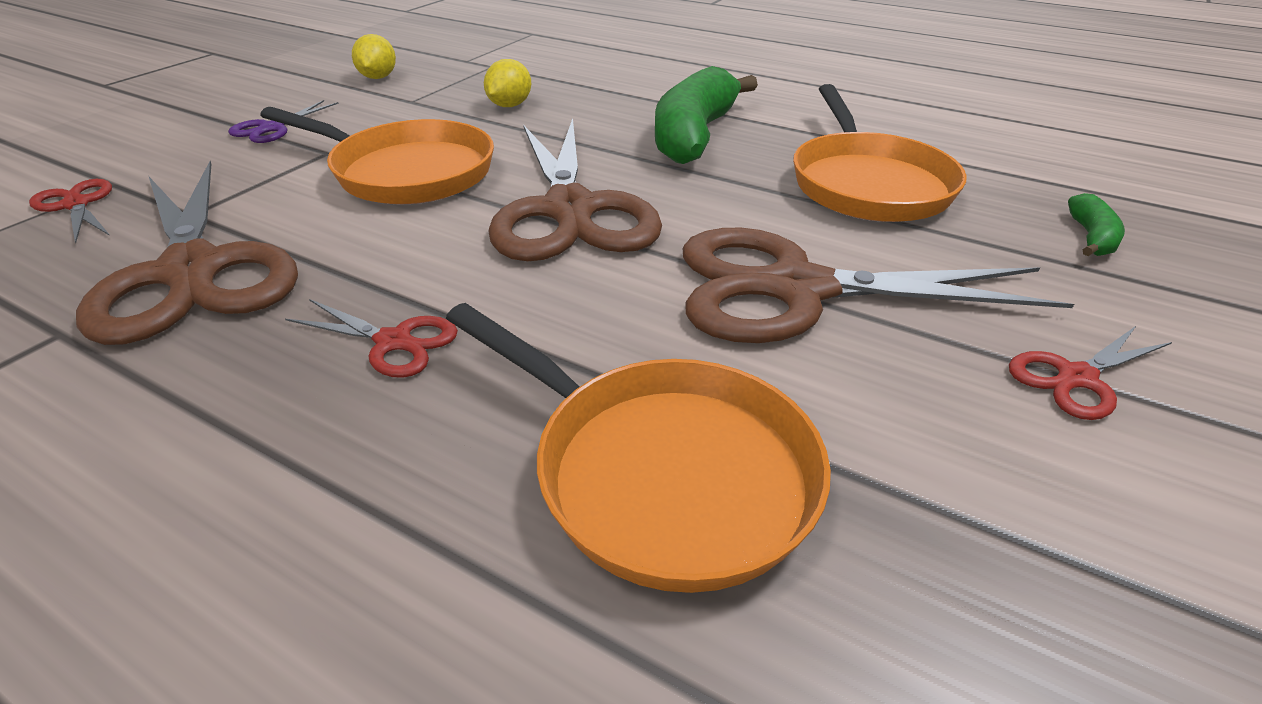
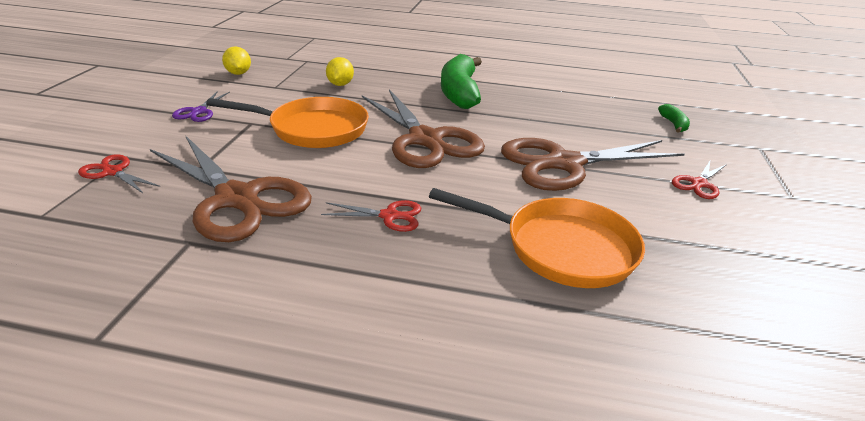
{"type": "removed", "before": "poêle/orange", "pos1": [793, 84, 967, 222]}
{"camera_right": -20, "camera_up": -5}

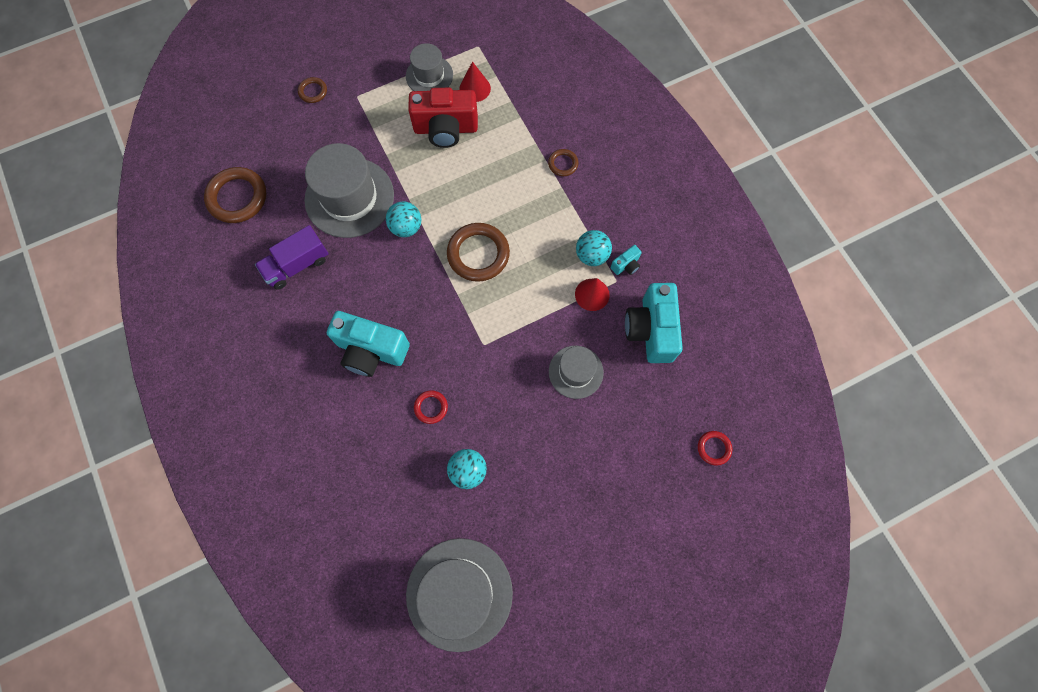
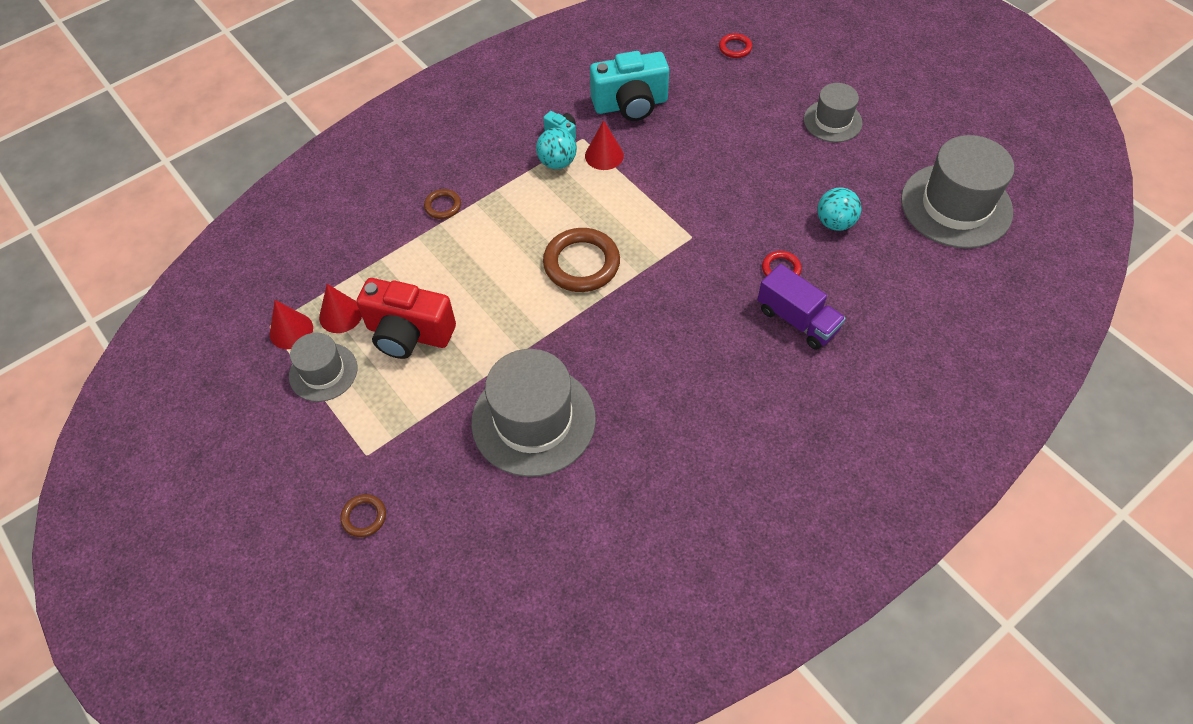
{"type": "removed", "before": "anneau/marron", "pos1": [204, 167, 266, 223]}
{"type": "removed", "before": "appareil photo/turquoise", "pos1": [327, 311, 410, 377]}
{"type": "removed", "before": "balle/turquoise", "pos1": [386, 201, 421, 237]}
{"type": "added", "after": "cône/rouge", "pos2": [270, 300, 313, 349]}
{"type": "moved", "before": "camion/violet", "pos1": [255, 225, 328, 290], "pos2": [758, 264, 846, 350]}
{"type": "moved", "before": "chapeau/gris", "pos1": [549, 346, 604, 399], "pos2": [804, 83, 863, 142]}
{"type": "turned", "before": "appareil photo/rouge", "pos1": [408, 88, 478, 148], "pos2": [356, 278, 456, 359], "turn": 120}
{"camera_right": -100, "camera_up": -15}

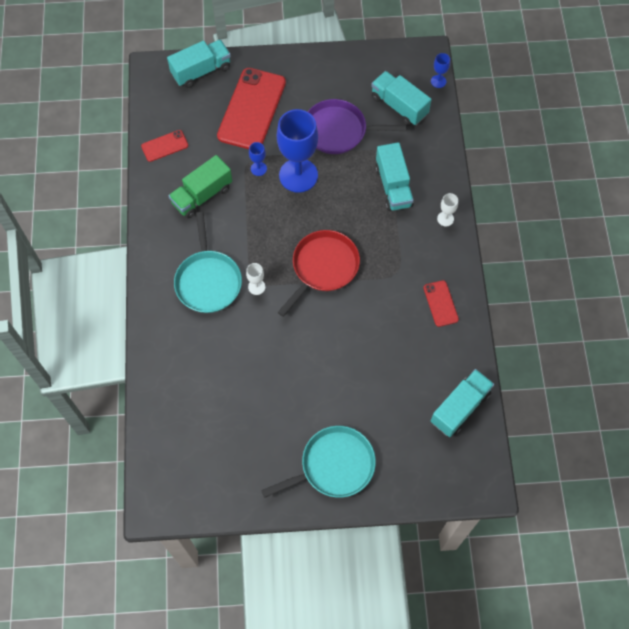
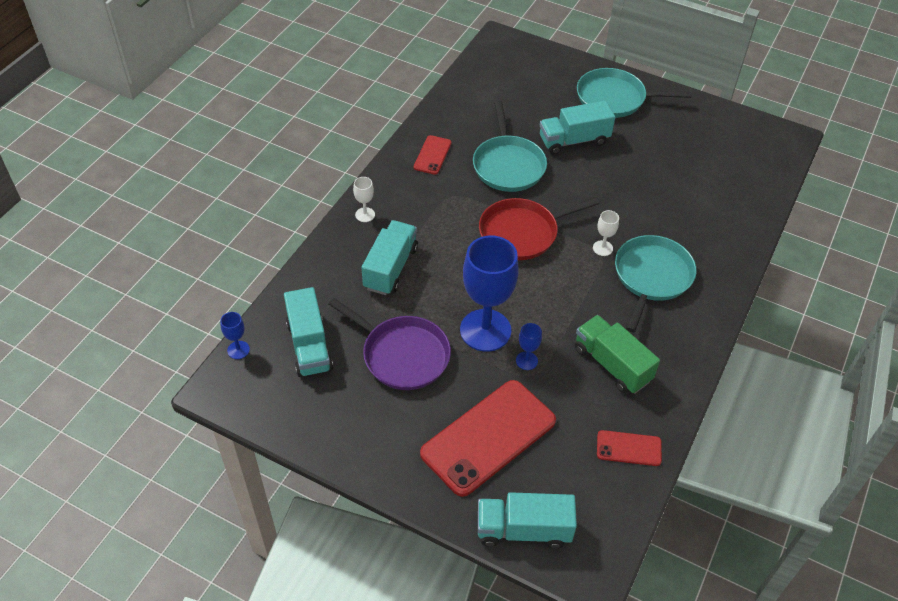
{"type": "added", "after": "poêle/turquoise", "pos2": [473, 101, 547, 192]}
{"type": "moved", "before": "camion/turquoise", "pos1": [431, 369, 494, 437], "pos2": [540, 101, 615, 155]}
{"type": "turned", "before": "camion/vert", "pos1": [168, 155, 232, 218], "pos2": [575, 315, 660, 394], "turn": -120}
{"camera_right": -150, "camera_up": -15}

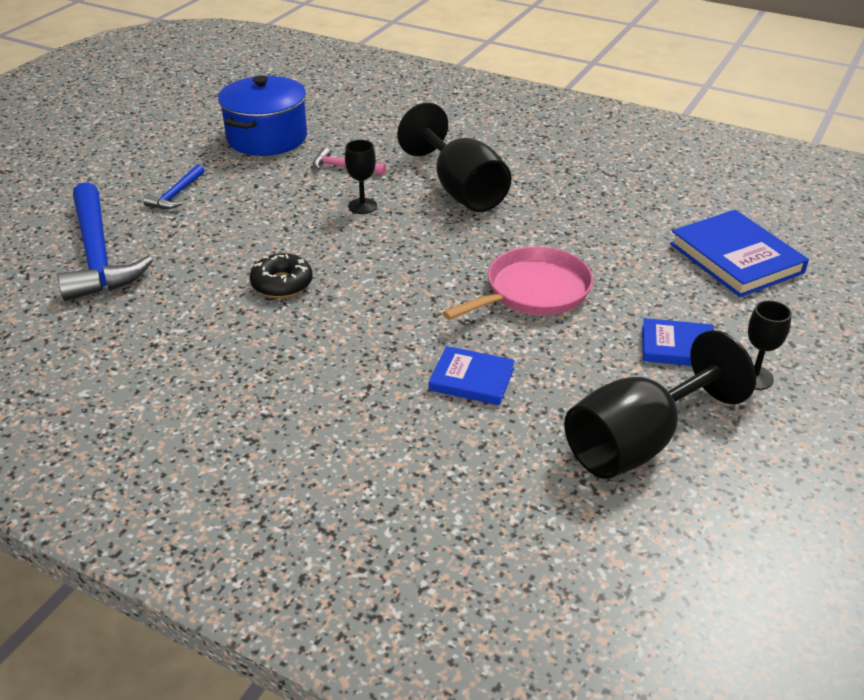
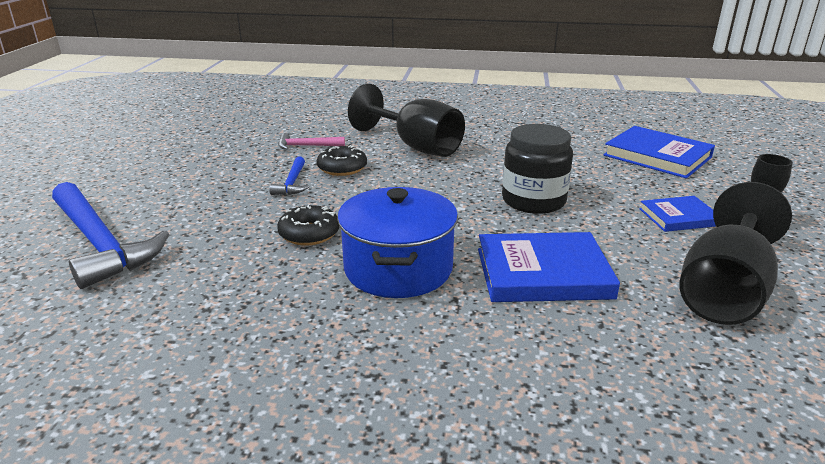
{"type": "moved", "before": "marteau/bleu", "pos1": [143, 164, 205, 209], "pos2": [269, 156, 309, 195]}
{"type": "moved", "before": "marmite/bleu", "pos1": [218, 75, 307, 156], "pos2": [337, 187, 458, 298]}
{"type": "replaced", "before": "verre à pied/noir", "after": "beignet/noir", "pos1": [345, 140, 377, 214], "pos2": [317, 145, 367, 176]}
{"type": "replaced", "before": "poêle/rose", "after": "bocal/noir", "pos1": [443, 246, 593, 320], "pos2": [502, 124, 573, 214]}
{"type": "resized", "before": "livre/bleu", "pos1": [429, 346, 515, 405], "pos2": [478, 232, 620, 302], "scale": 1.69}
{"camera_right": -20, "camera_up": -10}

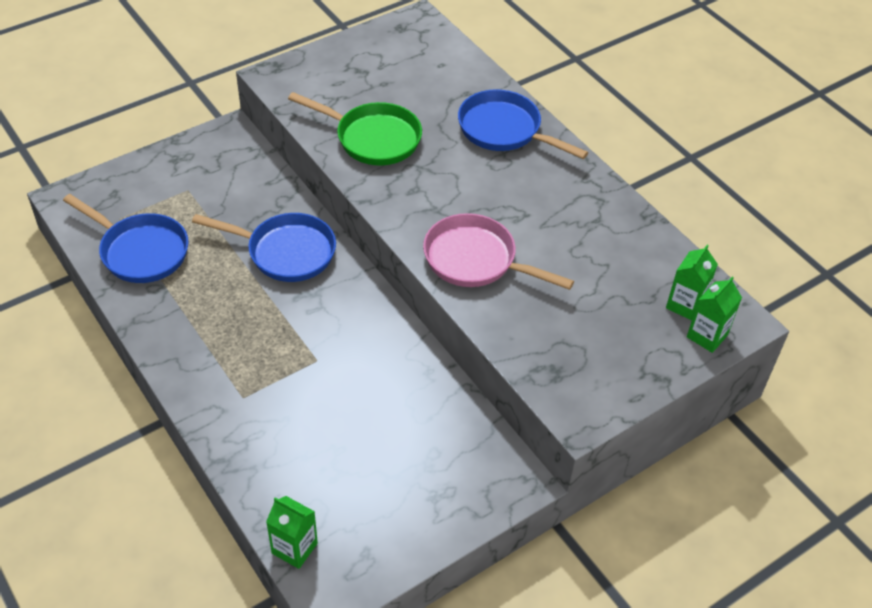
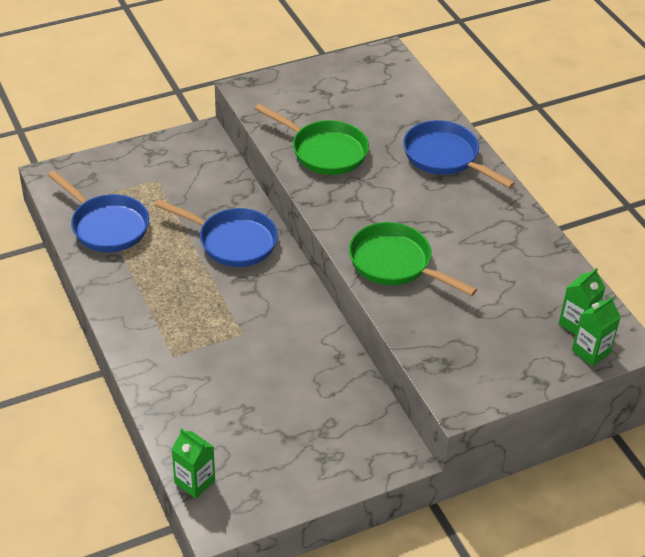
{"type": "recoloured", "before": "poêle/rose", "after": "poêle/vert", "pos1": [423, 213, 574, 290], "pos2": [349, 222, 477, 296]}
{"camera_right": 10, "camera_up": -5}

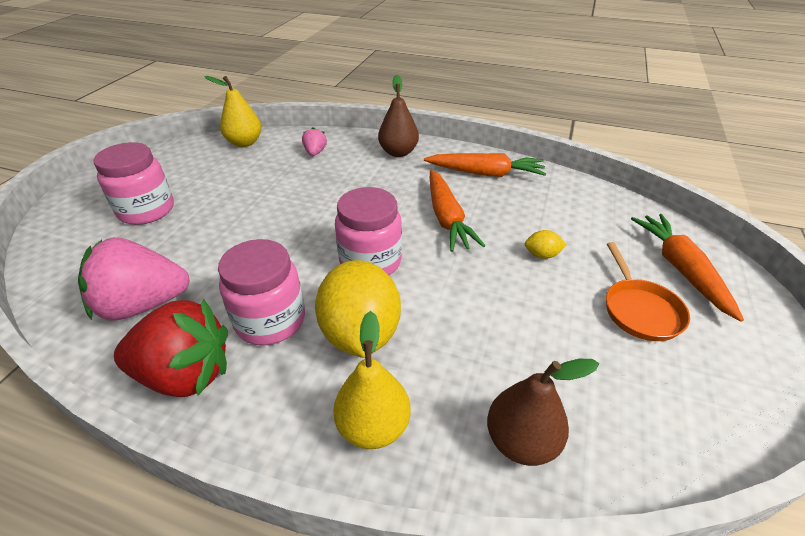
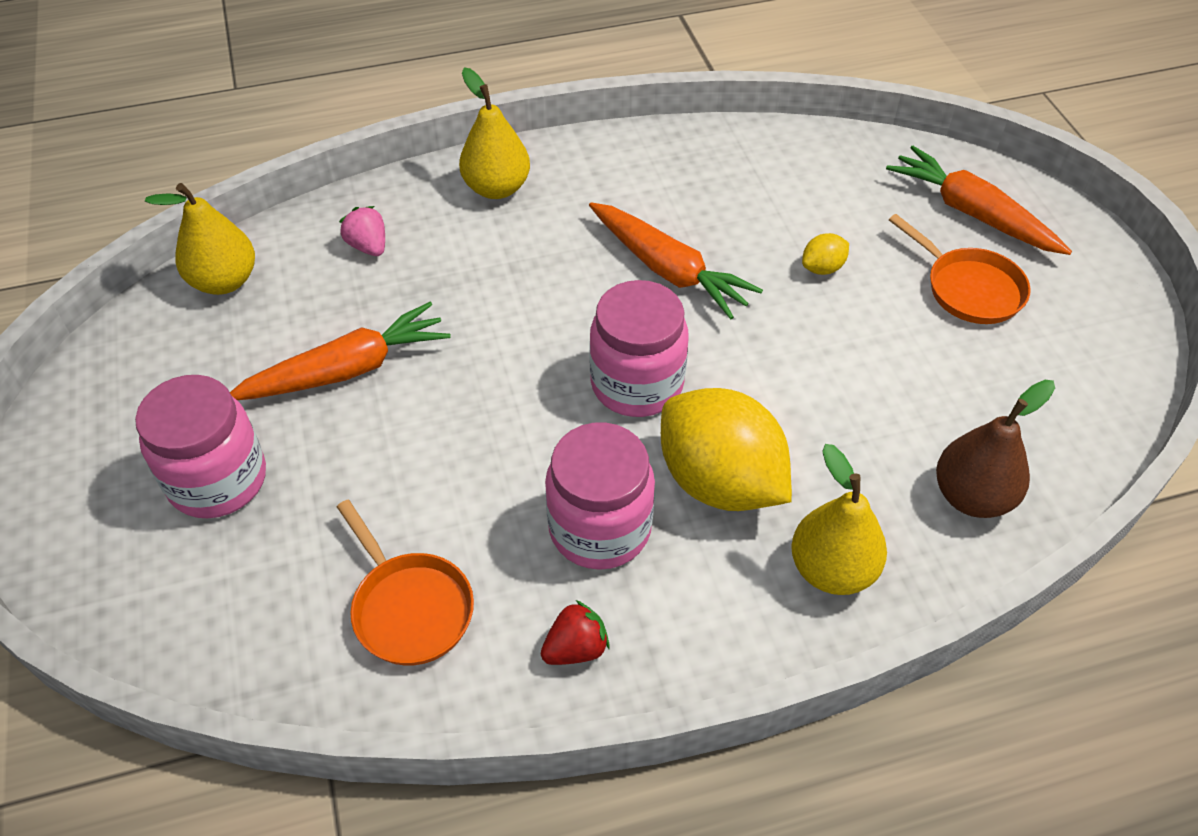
{"type": "moved", "before": "carotte/orange", "pos1": [424, 153, 546, 177], "pos2": [230, 302, 451, 400]}
{"type": "replaced", "before": "fraise/rose", "after": "poêle/orange", "pos1": [78, 237, 190, 320], "pos2": [337, 500, 474, 666]}
{"type": "recoloured", "before": "poire/marron", "after": "poire/jaune", "pos1": [378, 75, 419, 157], "pos2": [459, 68, 530, 199]}
{"type": "resized", "before": "fraise/rouge", "pos1": [114, 298, 228, 397], "pos2": [541, 600, 610, 665], "scale": 0.46}
{"camera_right": -35, "camera_up": 10}

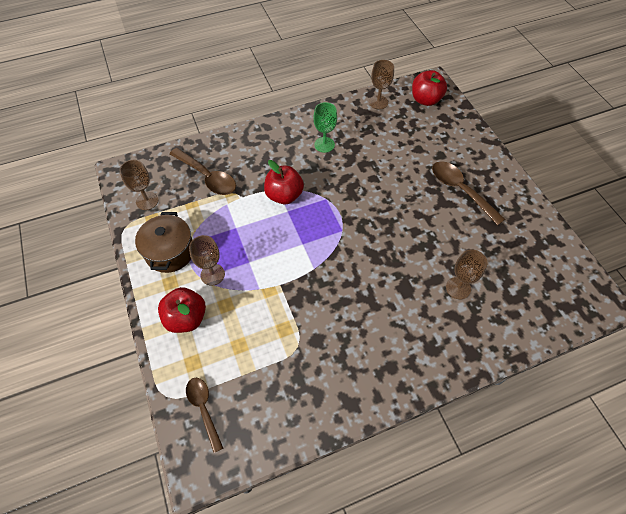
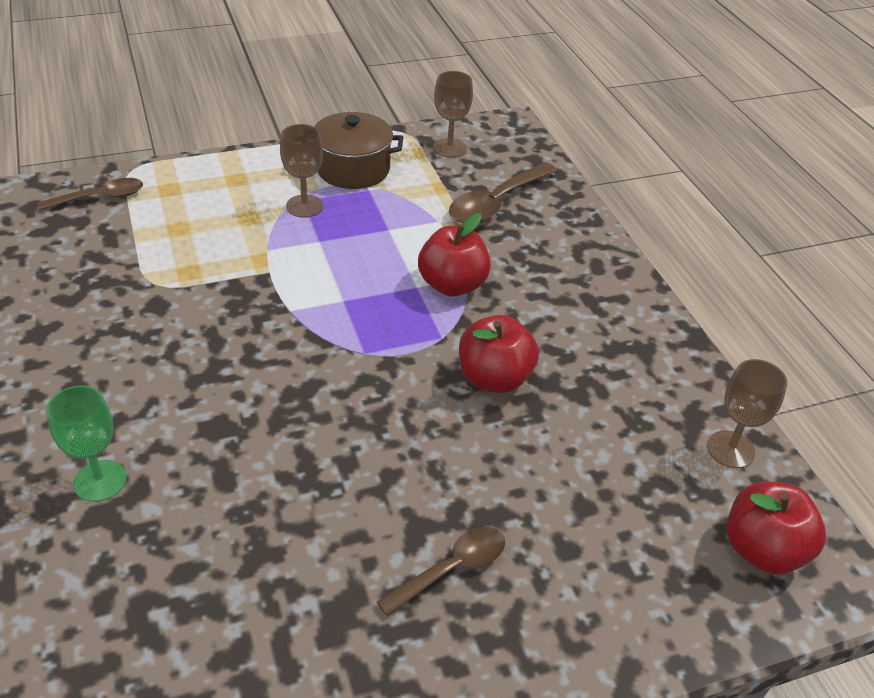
{"type": "removed", "before": "verre à pied/marron", "pos1": [446, 250, 487, 299]}
{"type": "moved", "before": "pomme/rouge", "pos1": [158, 287, 206, 333], "pos2": [459, 315, 539, 393]}
{"type": "moved", "before": "verre à pied/vert", "pos1": [313, 102, 337, 153], "pos2": [46, 385, 126, 502]}
{"type": "resized", "before": "cuillère/marron", "pos1": [432, 161, 505, 225], "pos2": [377, 527, 505, 616], "scale": 0.66}
{"camera_right": 90, "camera_up": -15}

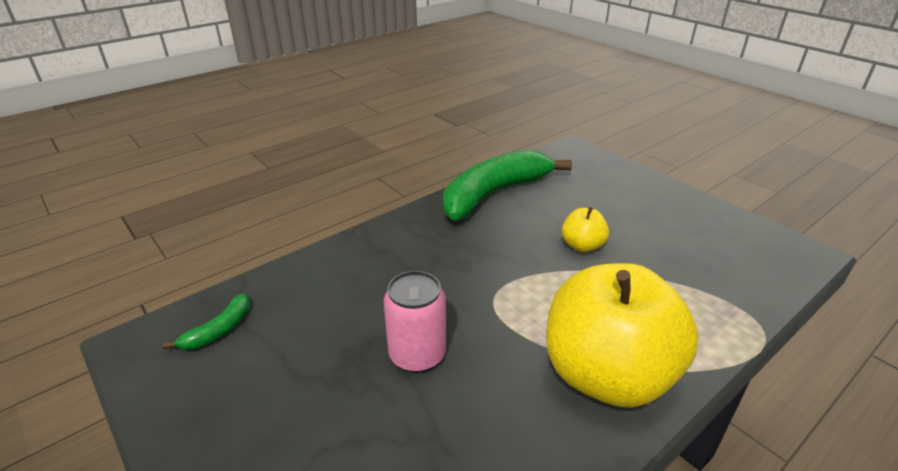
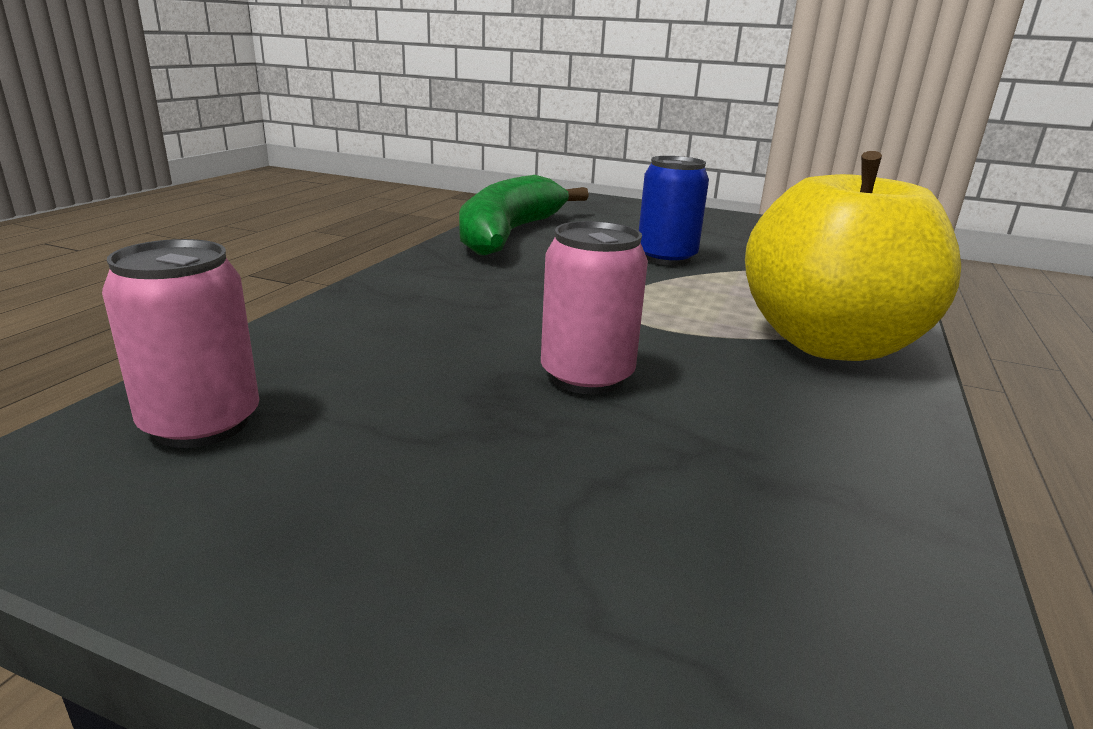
{"type": "replaced", "before": "banane/vert", "after": "canette/rose", "pos1": [163, 293, 250, 350], "pos2": [102, 239, 259, 448]}
{"type": "replaced", "before": "pomme/jaune", "after": "canette/bleu", "pos1": [562, 207, 609, 252], "pos2": [639, 156, 709, 265]}
{"camera_right": -30, "camera_up": -10}

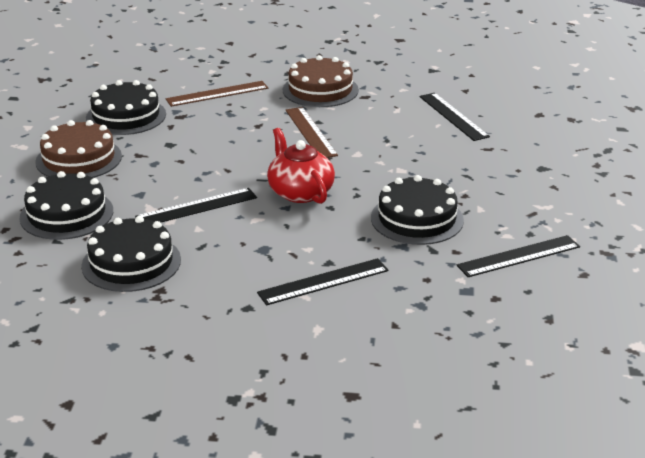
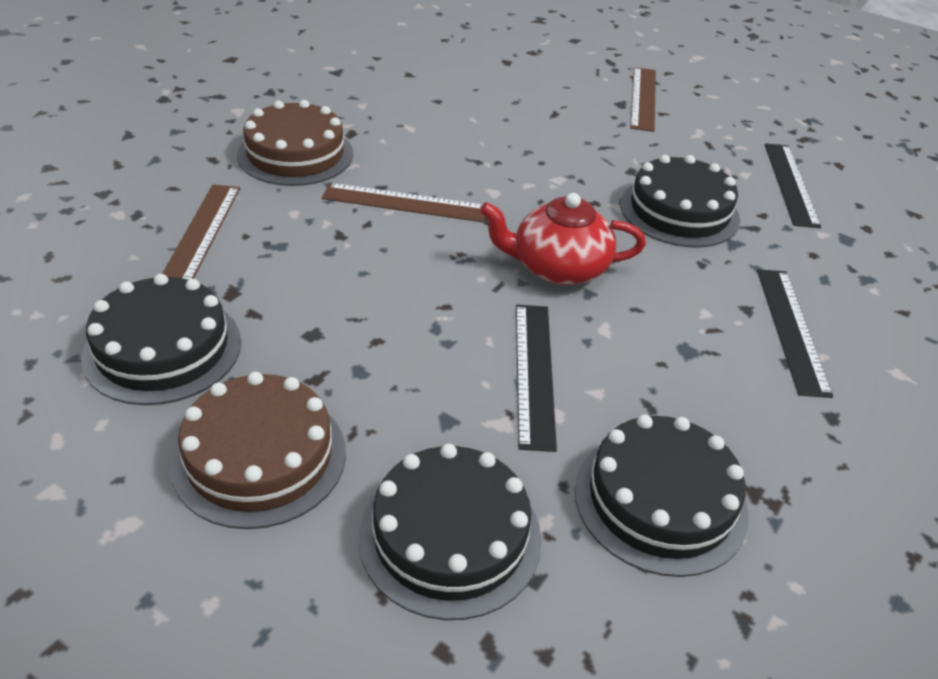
{"type": "removed", "before": "règle/noir", "pos1": [419, 93, 490, 141]}
{"type": "added", "after": "règle/marron", "pos2": [630, 67, 656, 132]}
{"camera_right": -65, "camera_up": 10}

